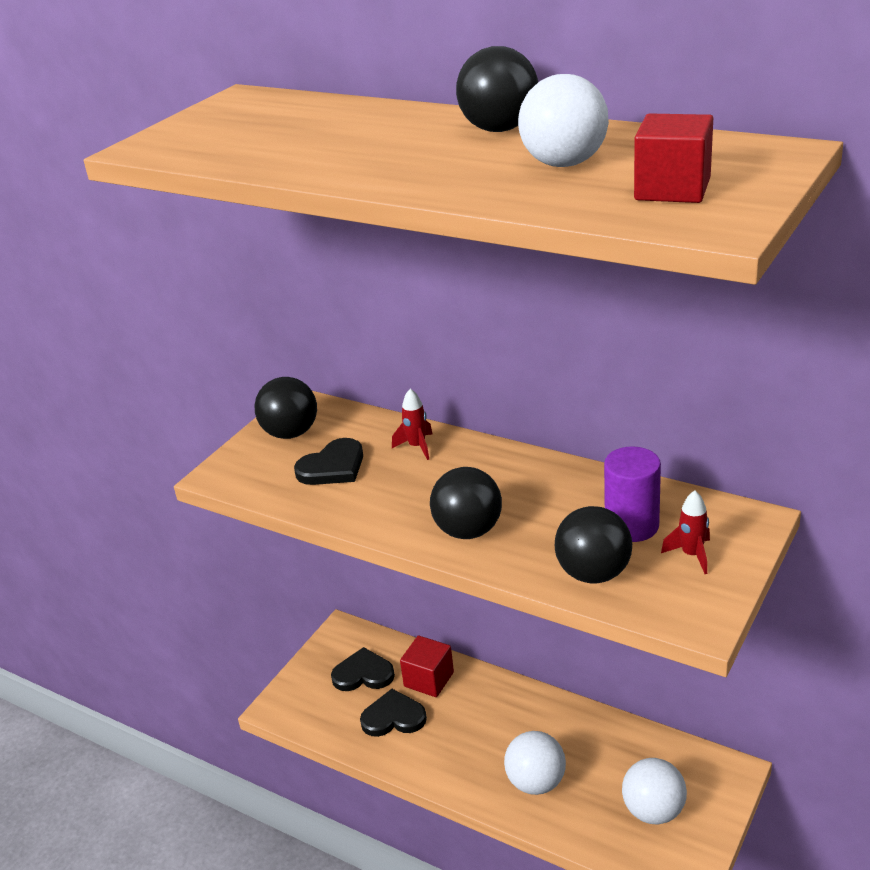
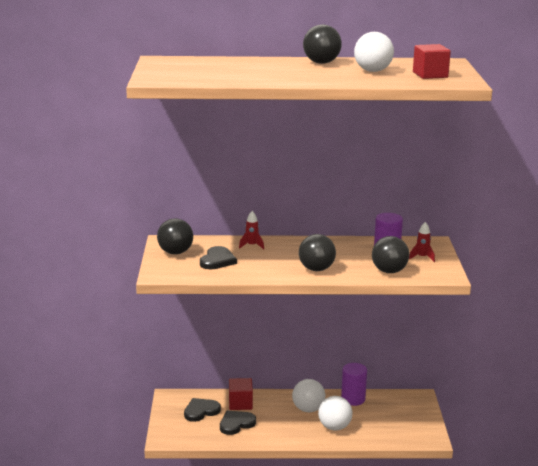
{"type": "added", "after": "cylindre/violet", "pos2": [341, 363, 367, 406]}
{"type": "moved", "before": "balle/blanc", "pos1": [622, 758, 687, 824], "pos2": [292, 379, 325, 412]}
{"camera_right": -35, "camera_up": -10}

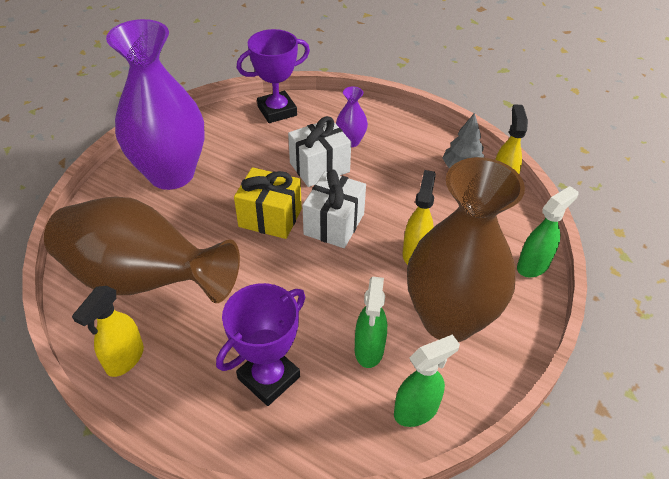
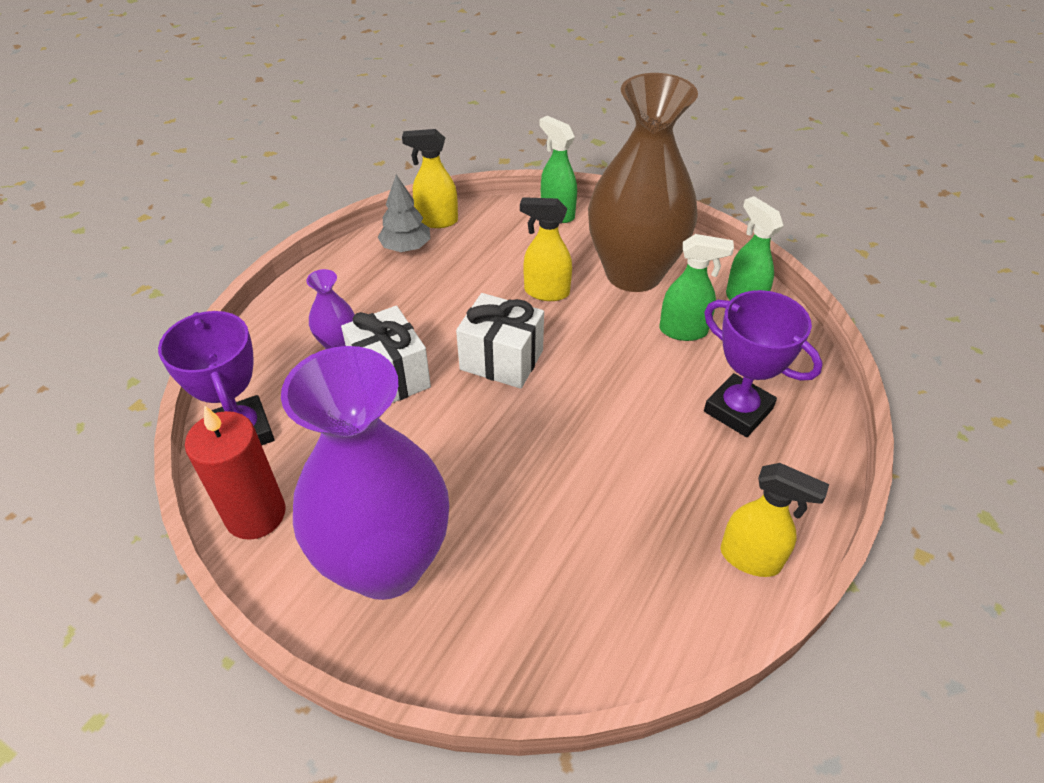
{"type": "removed", "before": "vase/marron", "pos1": [44, 197, 240, 303]}
{"type": "removed", "before": "cadeau/jaune", "pos1": [234, 167, 302, 239]}
{"type": "added", "after": "bougie/rouge", "pos2": [185, 405, 286, 540]}
{"camera_right": -90, "camera_up": 0}

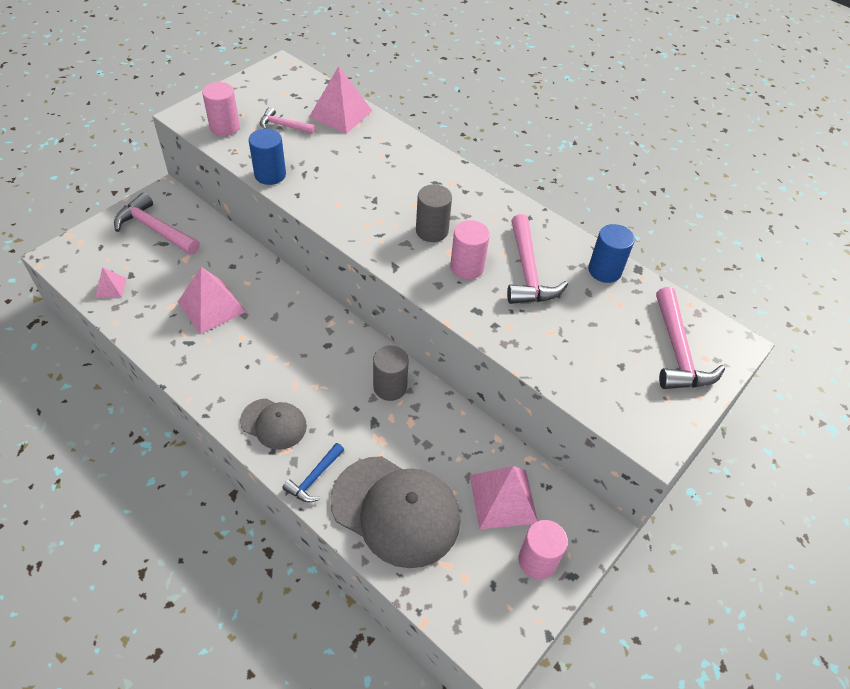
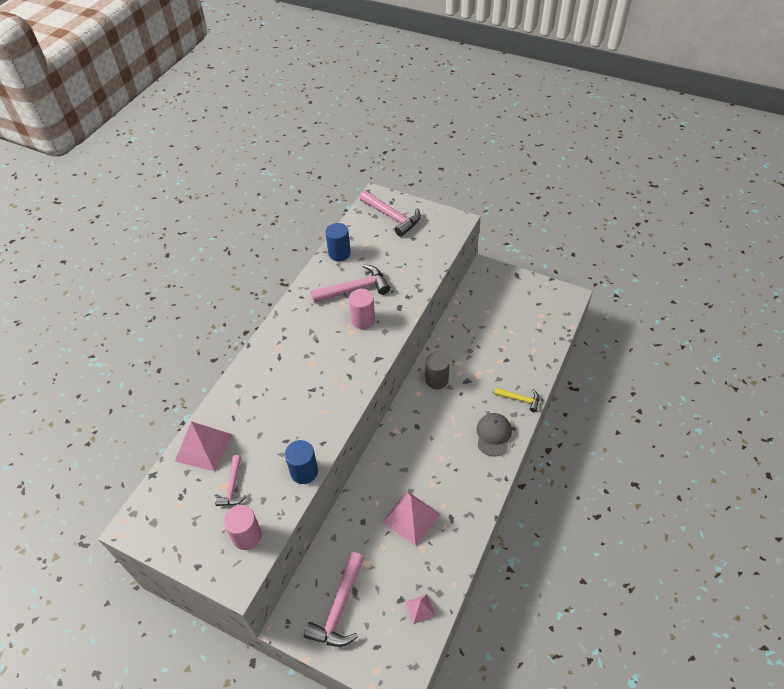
{"type": "removed", "before": "casquette/gris", "pos1": [330, 456, 460, 568]}
{"type": "removed", "before": "cylindre/gris", "pos1": [416, 184, 452, 242]}
{"type": "removed", "before": "pyramide/rose", "pos1": [470, 466, 538, 529]}
{"type": "removed", "before": "cylindre/rose", "pos1": [518, 520, 568, 579]}
{"type": "recoloured", "before": "marteau/bleu", "after": "marteau/jaune", "pos1": [282, 443, 344, 502], "pos2": [494, 388, 539, 412]}
{"type": "turned", "before": "marteau/rose", "pos1": [656, 287, 725, 389], "pos2": [360, 191, 421, 237], "turn": 60}
{"camera_right": -100, "camera_up": 0}

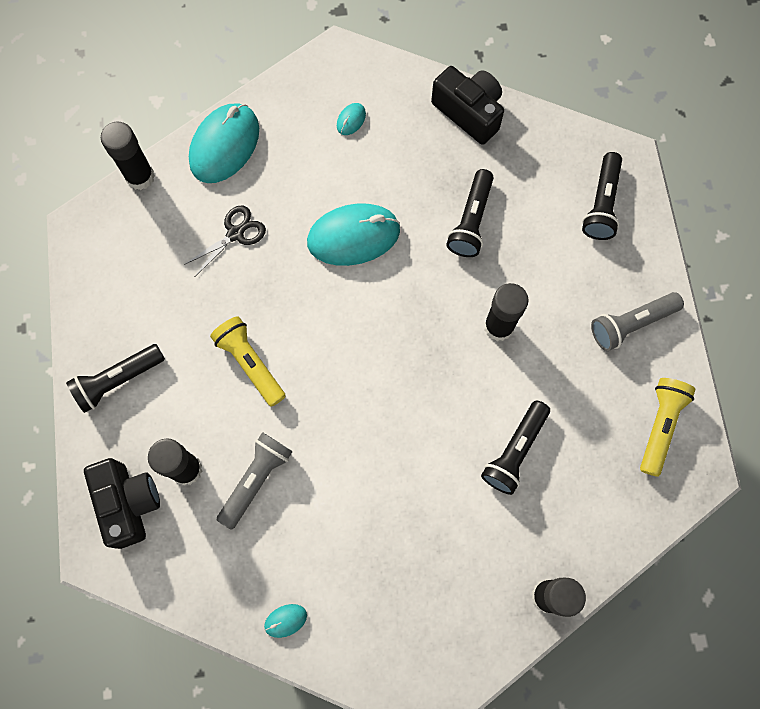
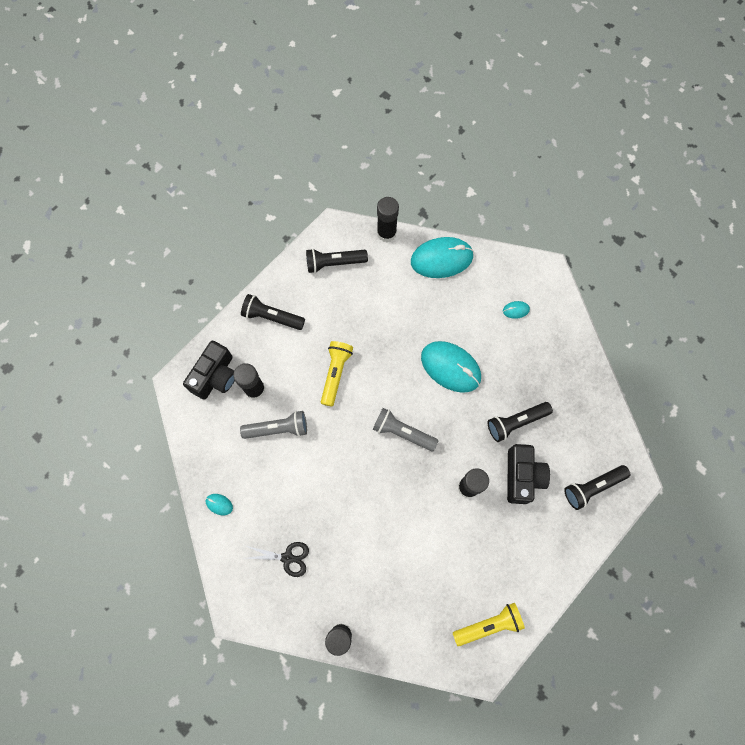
{"type": "moved", "before": "ciseaux/noir", "pos1": [184, 206, 266, 276], "pos2": [246, 542, 309, 577]}
{"type": "moved", "before": "appareil photo/noir", "pos1": [431, 66, 504, 145], "pos2": [507, 444, 550, 504]}
{"type": "moved", "before": "lampe de poche/noir", "pos1": [481, 400, 550, 495], "pos2": [306, 248, 368, 273]}
{"type": "moved", "before": "lampe de poche/gris", "pos1": [591, 292, 684, 351], "pos2": [373, 408, 438, 451]}
{"camera_right": 50, "camera_up": 0}

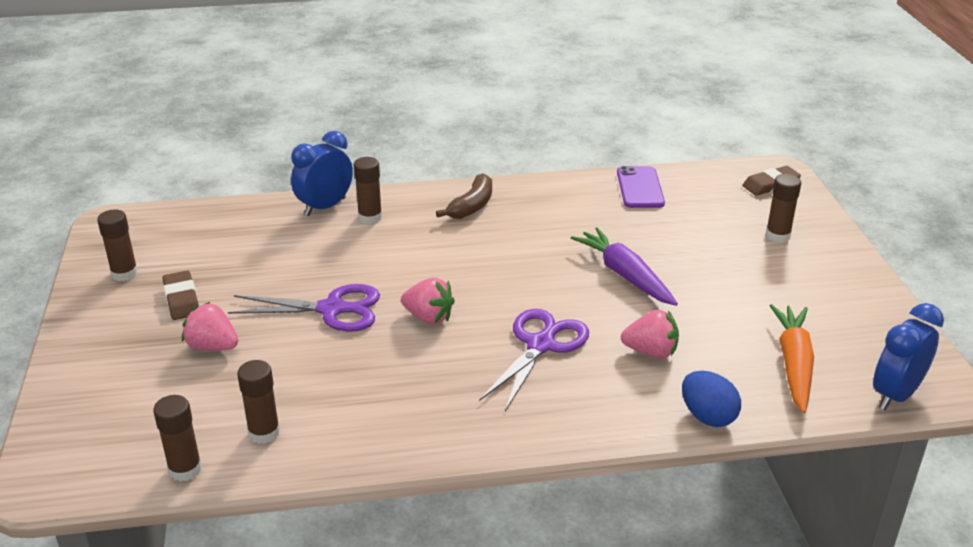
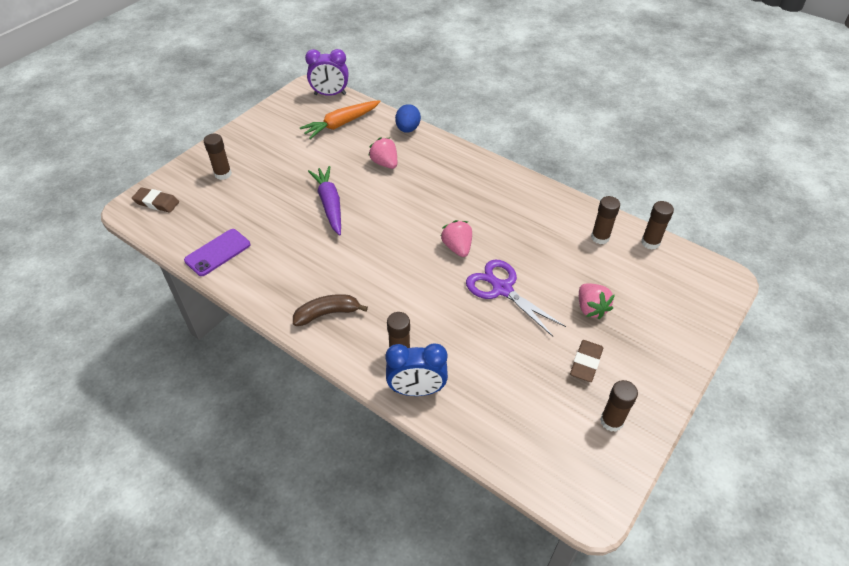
{"type": "removed", "before": "ciseaux/violet", "pos1": [479, 309, 589, 411]}
{"type": "recoloured", "before": "réveil/bleu", "after": "réveil/violet", "pos1": [873, 303, 944, 410], "pos2": [305, 49, 349, 96]}
{"type": "turned", "before": "carotte/violet", "pos1": [571, 227, 678, 306], "pos2": [308, 166, 341, 236], "turn": 150}
{"camera_right": -135, "camera_up": 15}

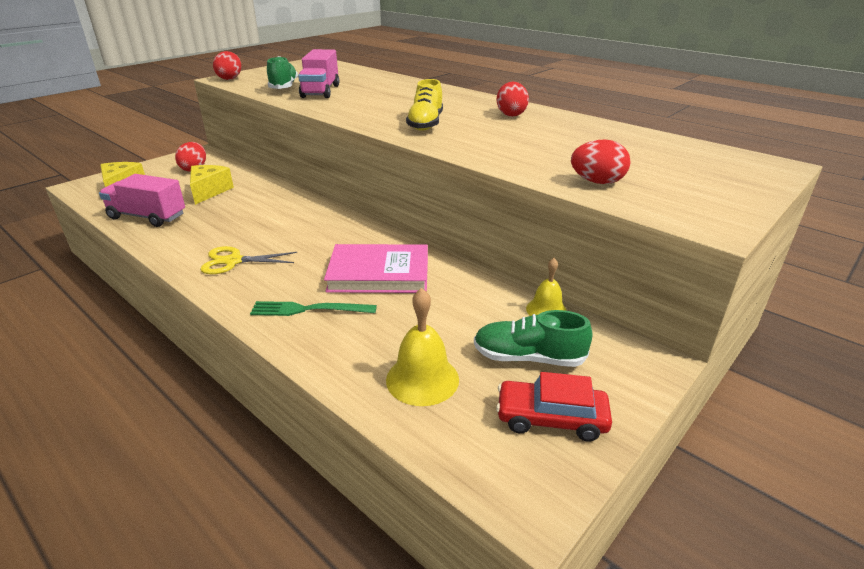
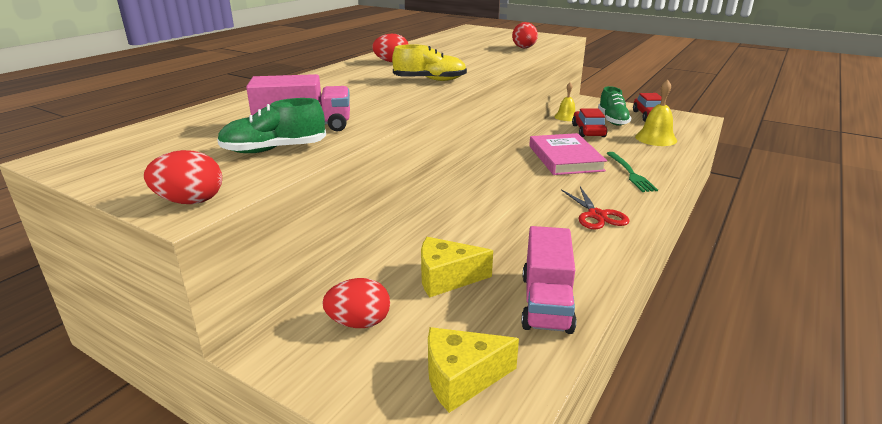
{"type": "added", "after": "voiture/rouge", "pos2": [572, 109, 607, 137]}
{"type": "recoloured", "before": "ciseaux/jaune", "after": "ciseaux/rouge", "pos1": [200, 246, 297, 274], "pos2": [561, 187, 629, 230]}
{"camera_right": -100, "camera_up": -5}

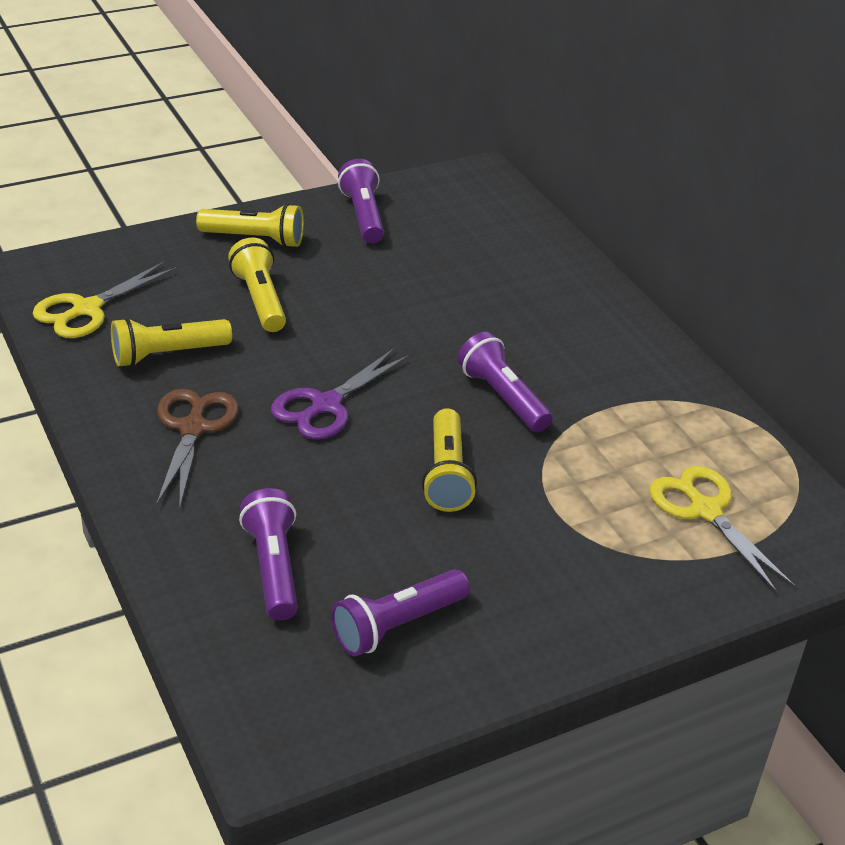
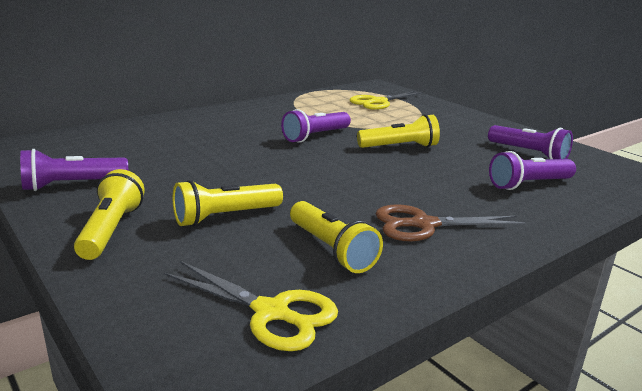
{"type": "removed", "before": "ciseaux/violet", "pos1": [271, 348, 410, 440]}
{"camera_right": -100, "camera_up": -15}

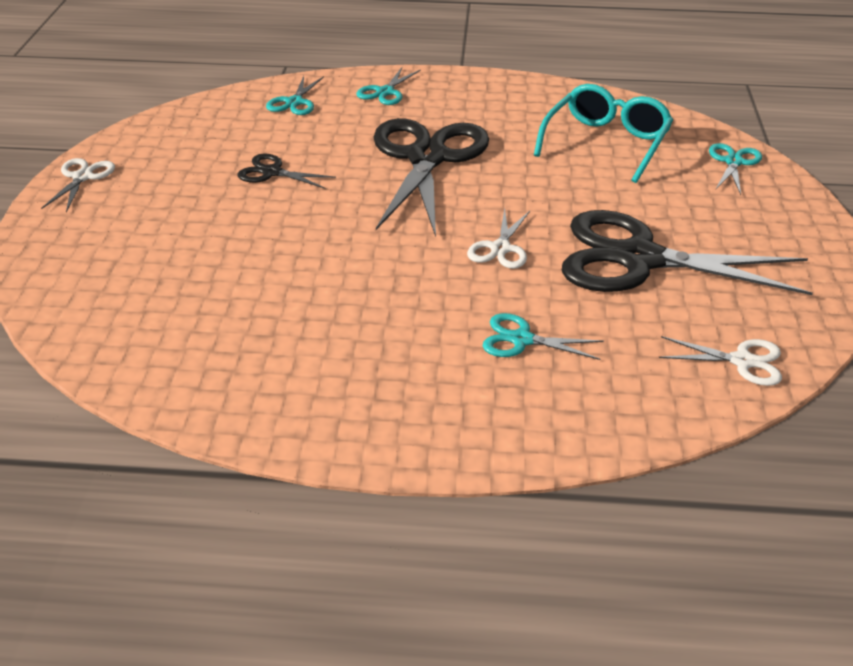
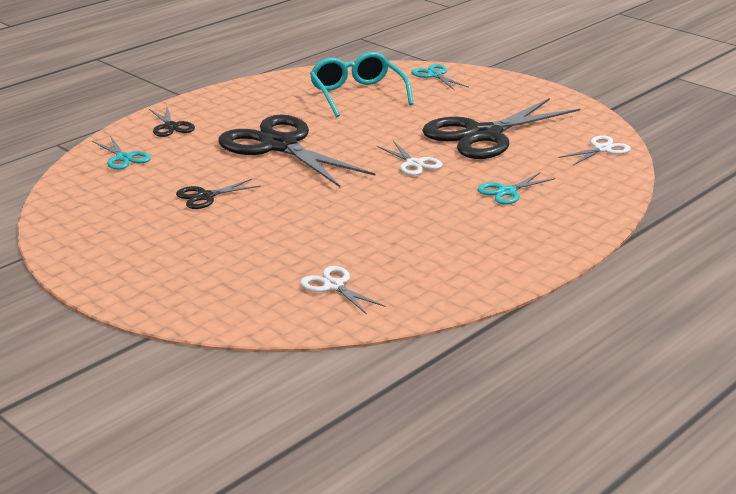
{"type": "moved", "before": "ciseaux/blanc", "pos1": [41, 158, 115, 212], "pos2": [300, 266, 386, 315]}
{"type": "recoloured", "before": "ciseaux/turquoise", "after": "ciseaux/noir", "pos1": [356, 67, 421, 105], "pos2": [149, 107, 195, 137]}
{"camera_right": -50, "camera_up": -10}

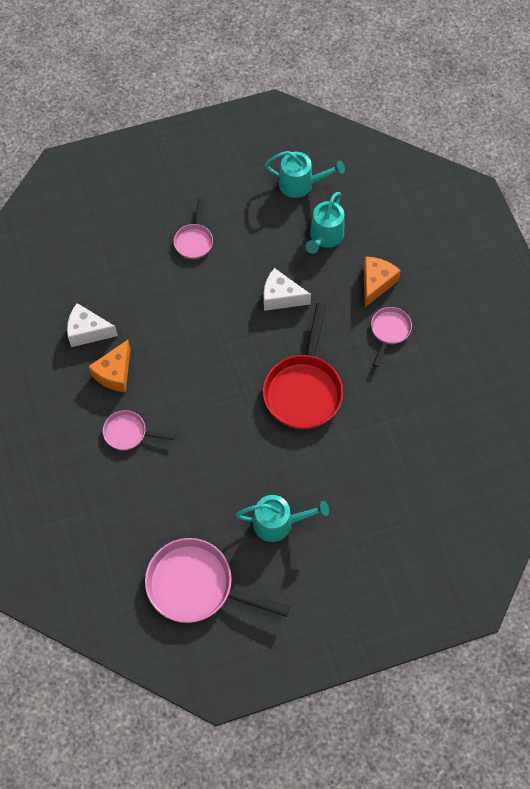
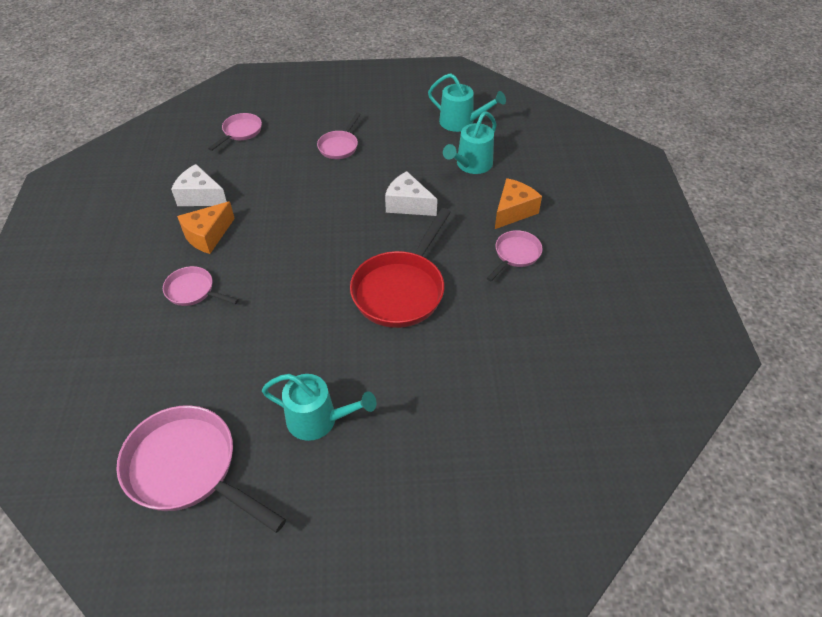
{"type": "added", "after": "poêle/rose", "pos2": [208, 113, 262, 151]}
{"camera_right": 15, "camera_up": -15}

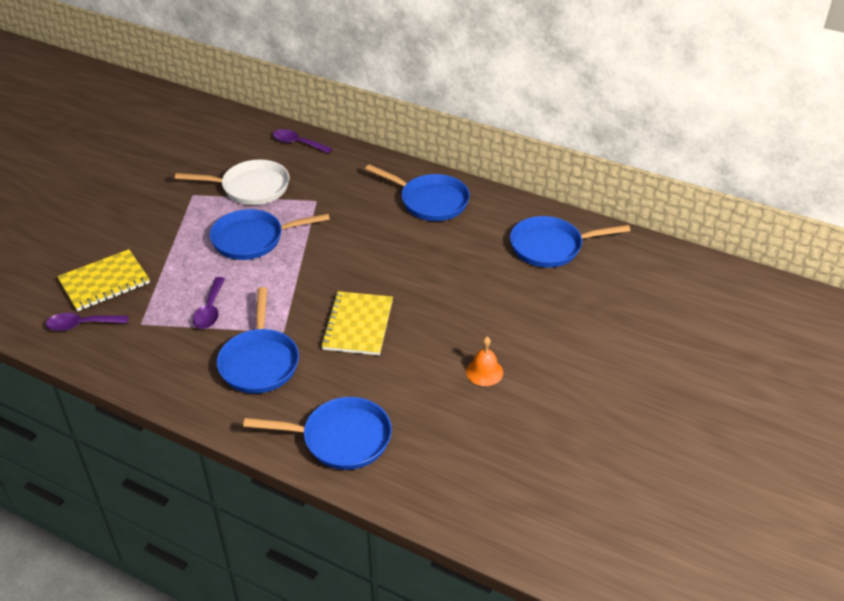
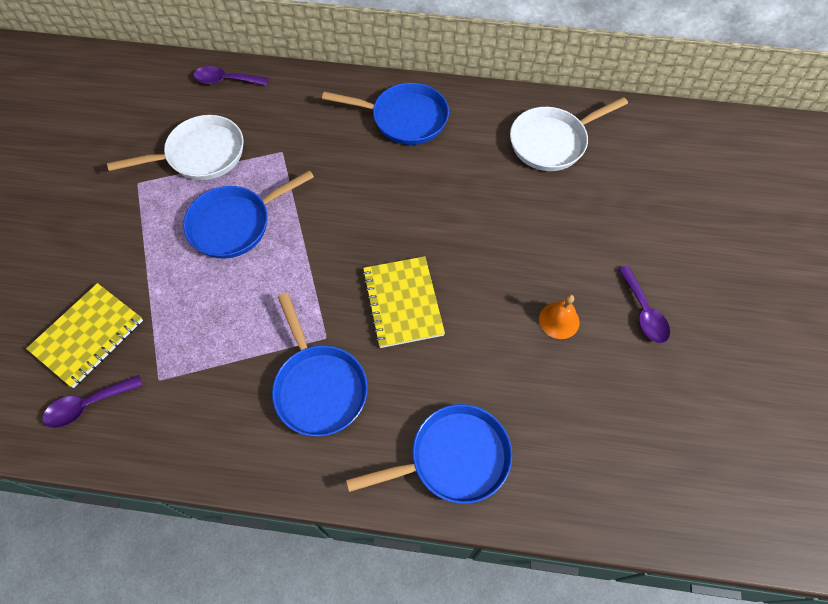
{"type": "moved", "before": "cuillère/violet", "pos1": [193, 277, 225, 329], "pos2": [618, 266, 670, 343]}
{"type": "recoloured", "before": "poêle/bleu", "after": "poêle/blanc", "pos1": [510, 216, 630, 268], "pos2": [510, 97, 628, 171]}
{"camera_right": -20, "camera_up": 20}

